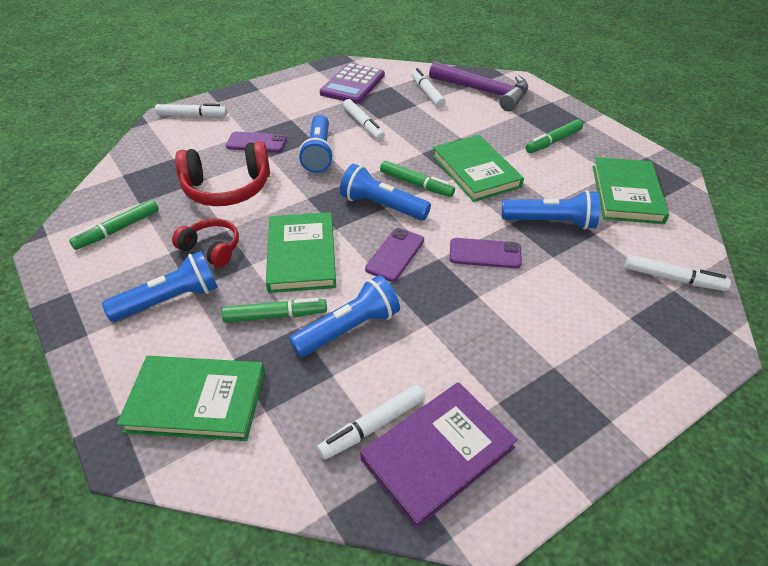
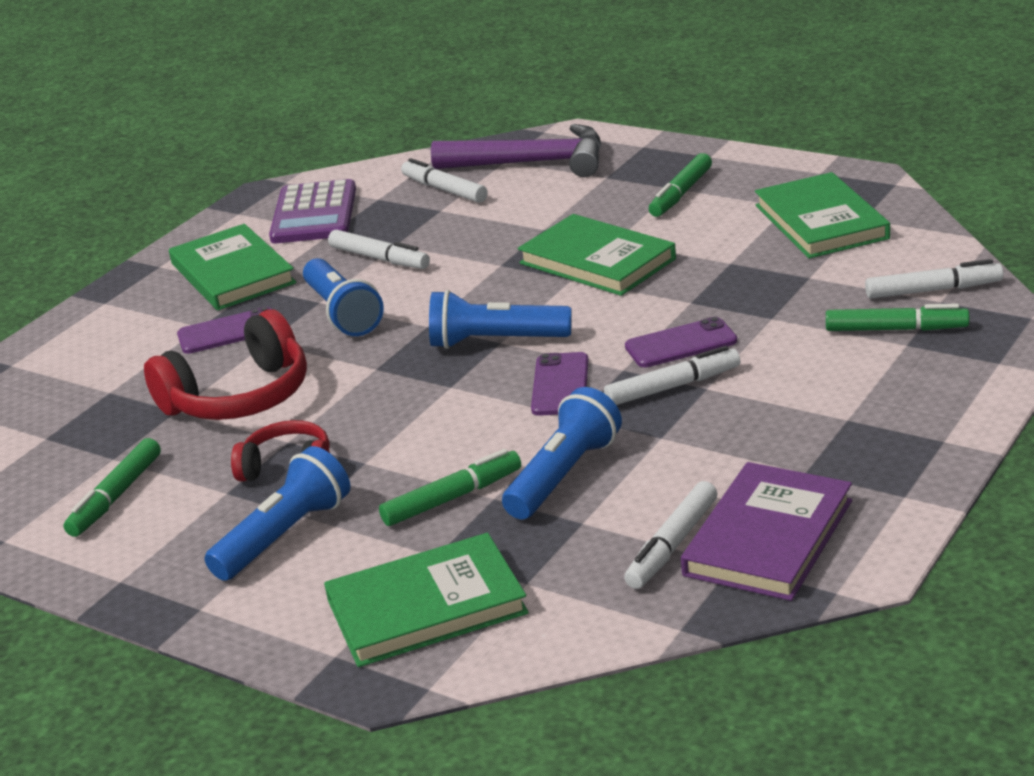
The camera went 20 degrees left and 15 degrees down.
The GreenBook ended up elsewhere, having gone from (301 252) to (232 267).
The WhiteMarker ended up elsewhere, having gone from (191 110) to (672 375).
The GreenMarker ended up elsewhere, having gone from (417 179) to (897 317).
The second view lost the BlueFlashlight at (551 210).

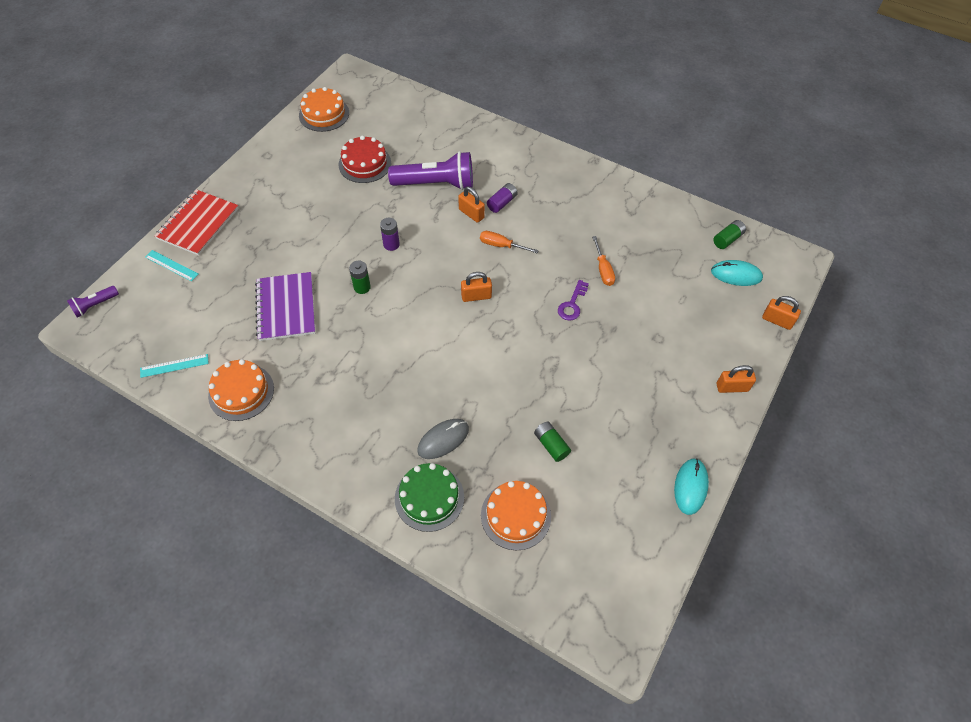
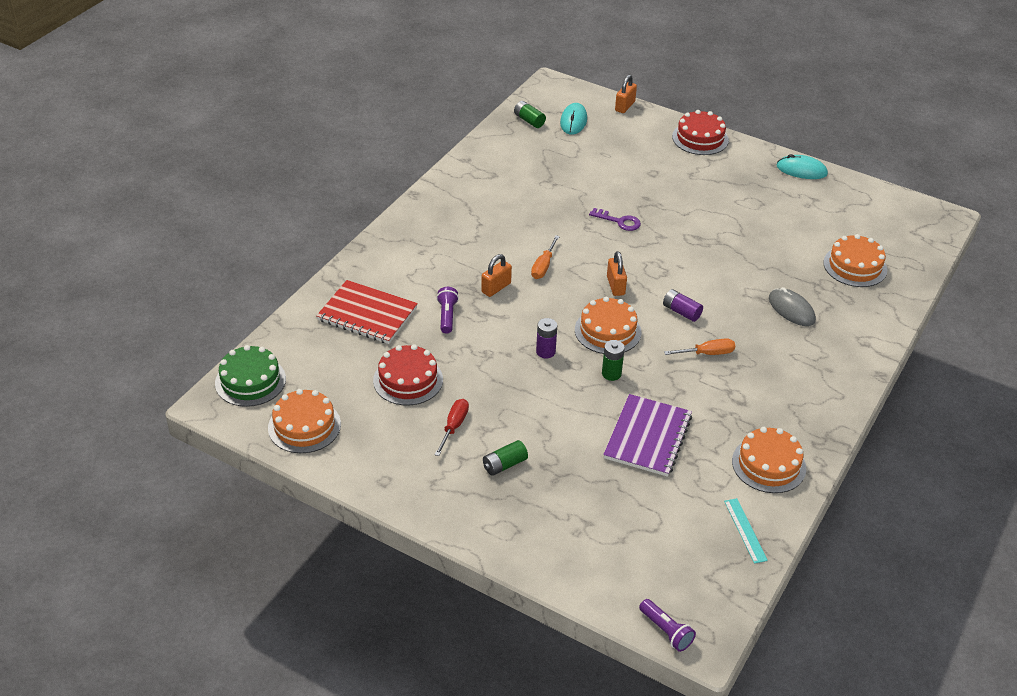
The camera went 90 degrees left and 15 degrees down.
The GreenCake ended up elsewhere, having gone from (429 497) to (250 376).
The RedNotebook ended up elsewhere, having gone from (196 222) to (367 312).
The second view gained the RedScrewdriver at (451 427).
The size of the PurpleFlashlight at (430 170) changed by a factor of 0.49.
The GreenBattery ended up elsewhere, having gone from (552 442) to (505 458).
The second view gained the OrangeCake at (608 325).
The PurpleNotebook at (285 306) ended up facing another way, 60 degrees counterclockwise from before.
The PurpleBattery ended up elsewhere, having gone from (502 198) to (683 305).
The OrangeScrewdriver ended up elsewhere, having gone from (603 261) to (699 346).
Where the OrangePadlock stood at (736 379), the RedCake came to stand at (700 132).
The second view lost the TurquoiseRuler at (172 265).

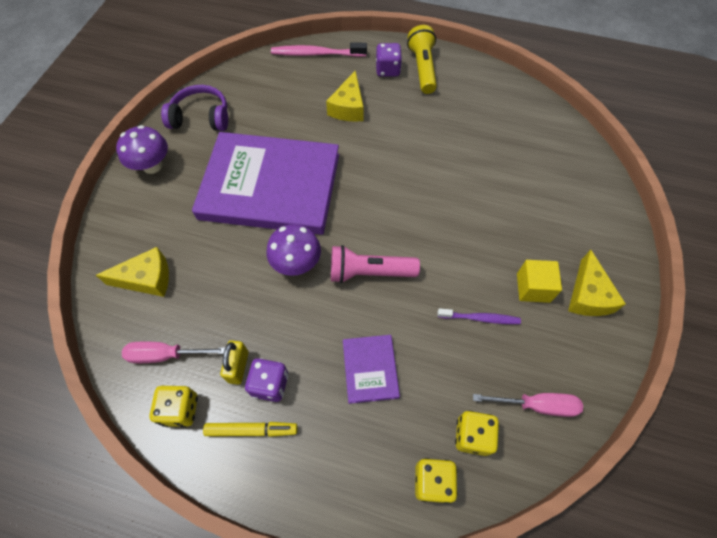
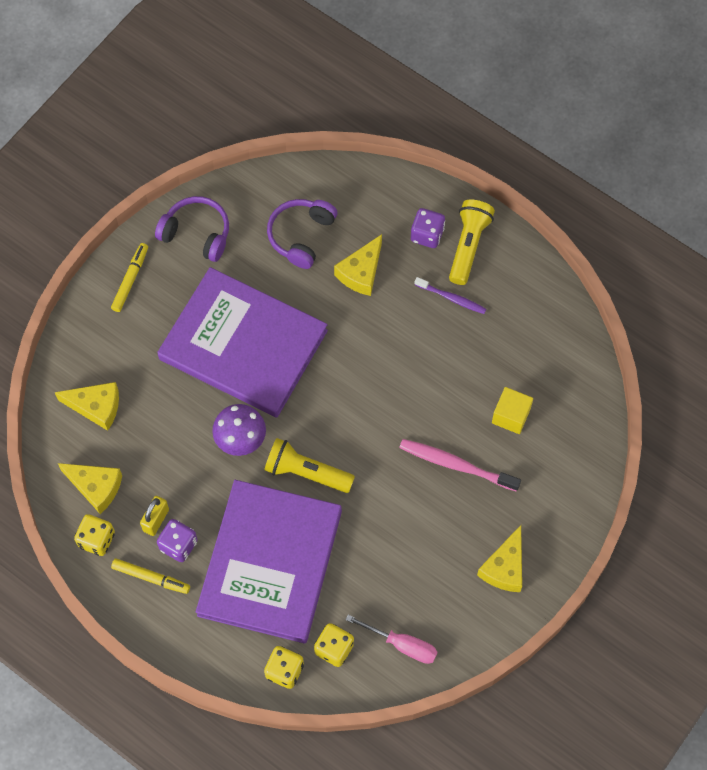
The camera went 20 degrees right and 5 degrees up.
Where the PinkScrewdriver stood at (173 352), the YellowCheese came to stand at (90 488).
Where the PurpleMushroom stood at (142 149), the YellowMarker came to stand at (129 277).
The size of the PurpleBook at (371 369) changed by a factor of 2.39.
What was the PinkFlashlight at (375 264) turned into the YellowFlashlight at (309 465).
The second view gained the PurpleHeadphones at (302 234).
The PinkToothbrush ended up elsewhere, having gone from (319 49) to (460 465).
The PurpleToothbrush ended up elsewhere, having gone from (479 316) to (450 295).
The YellowCube ended up elsewhere, having gone from (539 281) to (512 410).

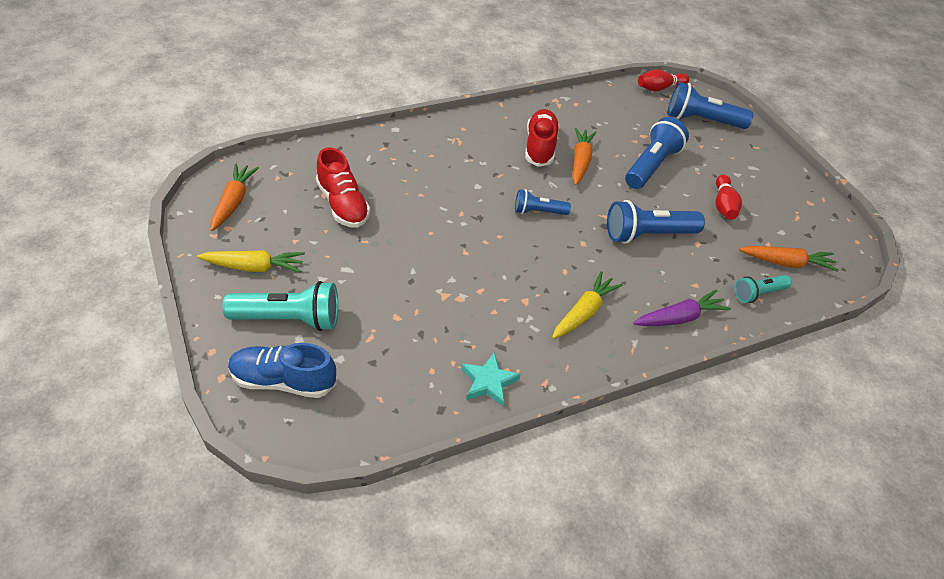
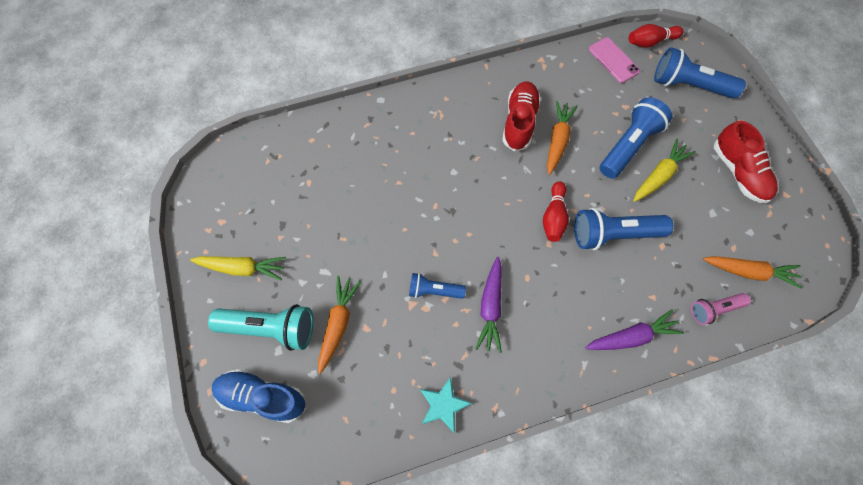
The camera went 10 degrees right and 20 degrees up.
The OrangeCarrot ended up elsewhere, having gone from (235 197) to (340 325).
The BlueFlashlight ended up elsewhere, having gone from (543 202) to (437 286).
The second view gained the PurpleCarrot at (488 305).
The RedBowlingPin ended up elsewhere, having gone from (728 197) to (556 211).
The second view gained the PinkPhone at (614 60).
The YellowCarrot ended up elsewhere, having gone from (587 305) to (664 170).
What was the TurquoiseFlashlight at (763 289) turned into the PinkFlashlight at (721 309).
The RedShoe ended up elsewhere, having gone from (343 187) to (746 162).

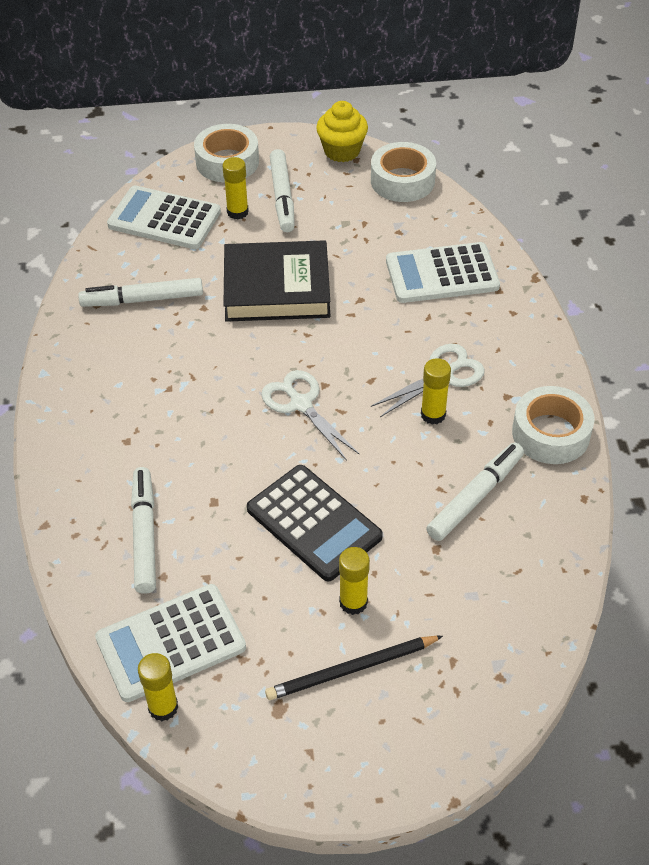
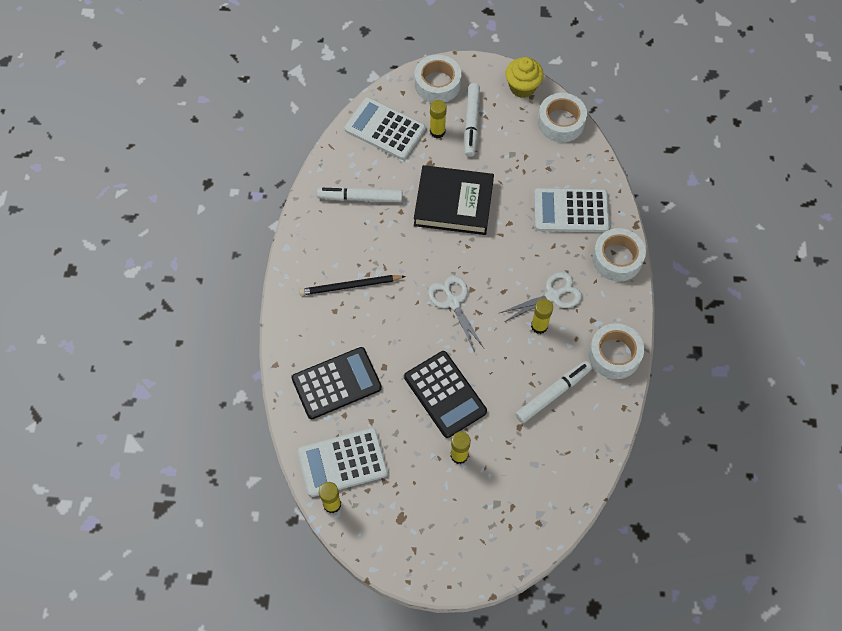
The camera went 10 degrees right and 15 degrees up.
Where the WhiteMarker stood at (143 530), the BlackCalculator came to stand at (337 383).
The BlackPencil ended up elsewhere, having gone from (354 668) to (352 285).
The second view gained the WhiteTape at (619 254).

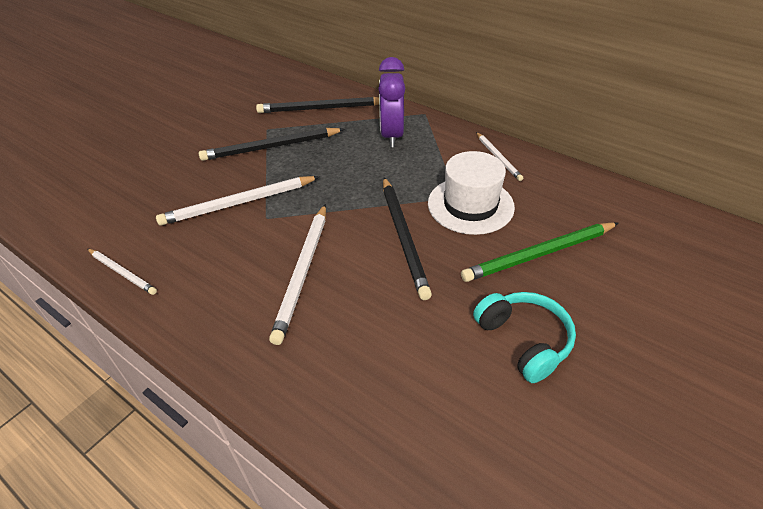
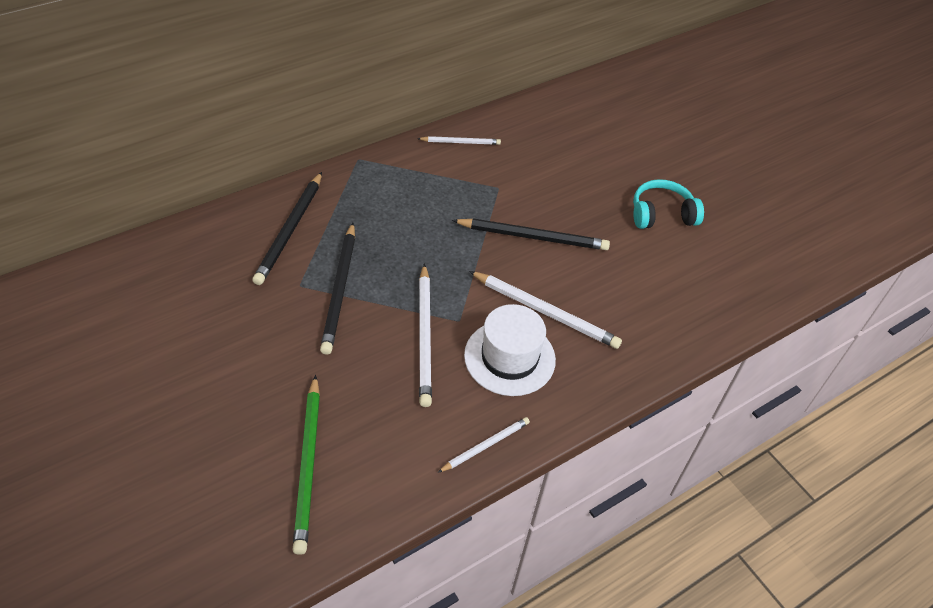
The camera went 75 degrees left and 5 degrees up.
The GreenPencil ended up elsewhere, having gone from (540 252) to (306 465).
The WhiteHat ended up elsewhere, having gone from (471 193) to (510 350).
The second view lost the PurpleClock at (391 102).

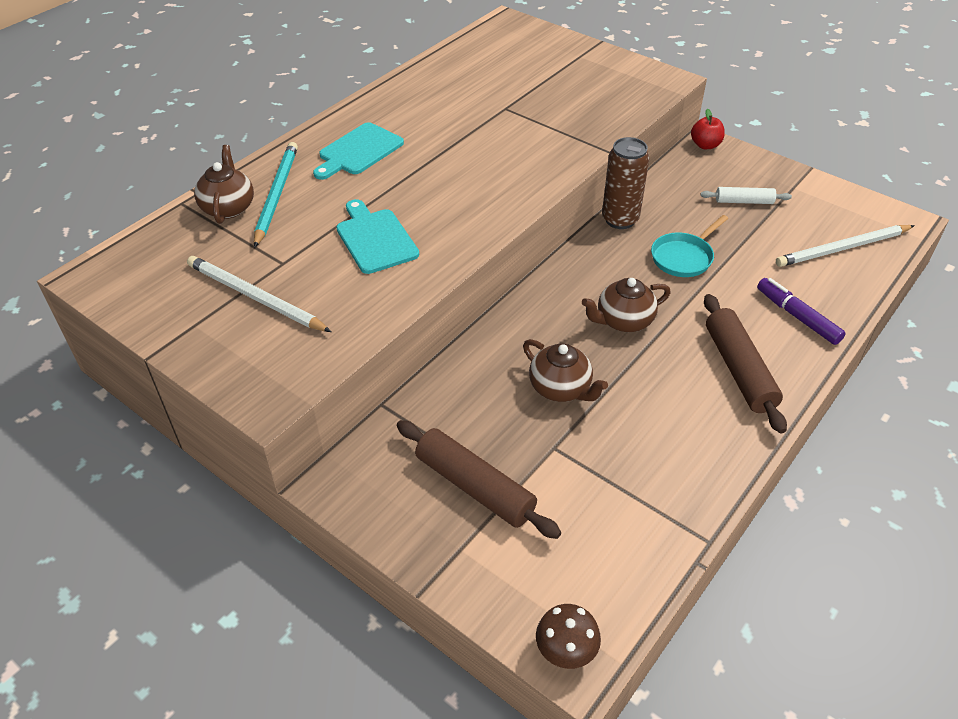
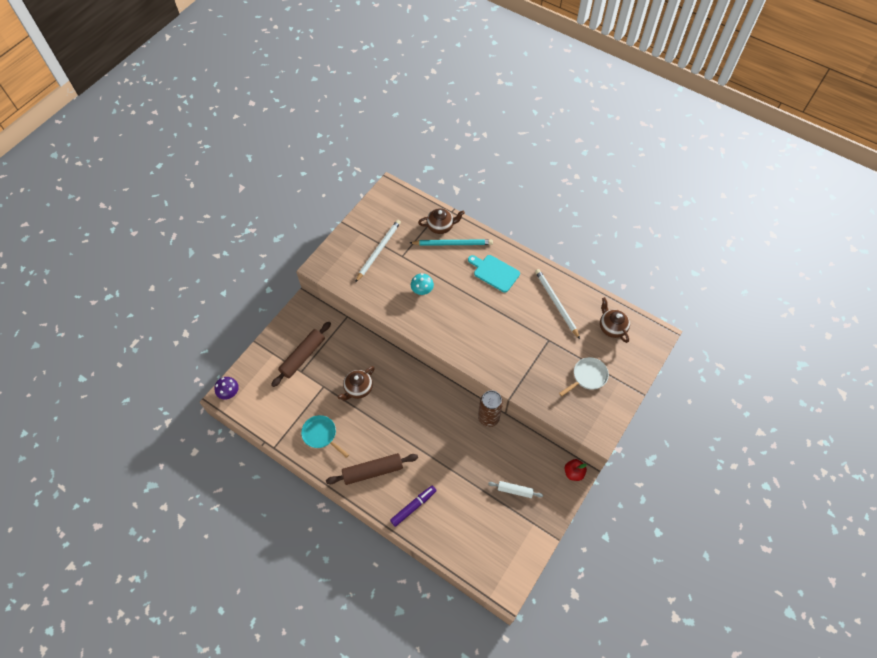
The camera went 85 degrees right and 15 degrees up.
What was the BrownMushroom at (568 636) turned into the PurpleMushroom at (226 388).
The TurquoisePan ended up elsewhere, having gone from (689 246) to (325 436).
Where the TurquoiseCuttingBoard stood at (378 236), the TurquoiseMushroom came to stand at (422 284).
The WhiteRollingPin at (746 195) ended up facing another way, 75 degrees counterclockwise from before.
The WhitePencil ended up elsewhere, having gone from (845 246) to (557 304).
The second view gained the WhitePan at (584 376).
The BrownTeapot ended up elsewhere, having gone from (626 305) to (615 320).

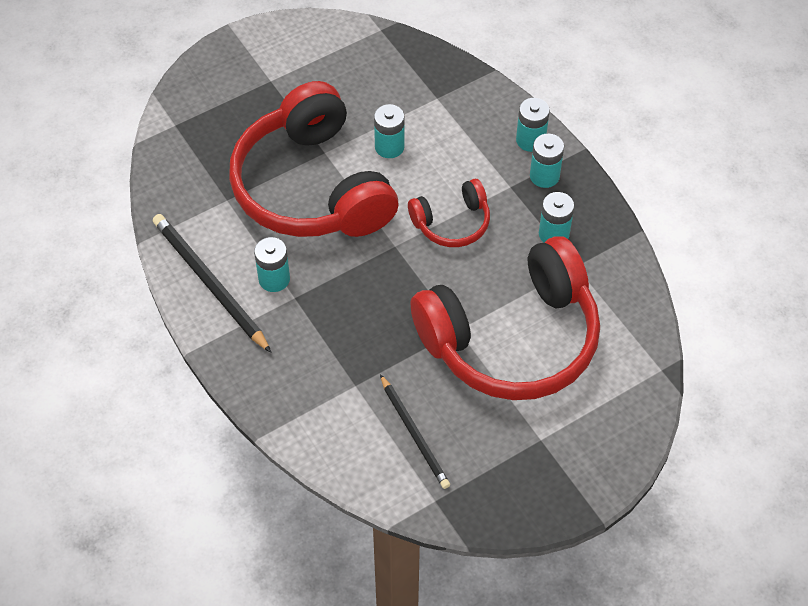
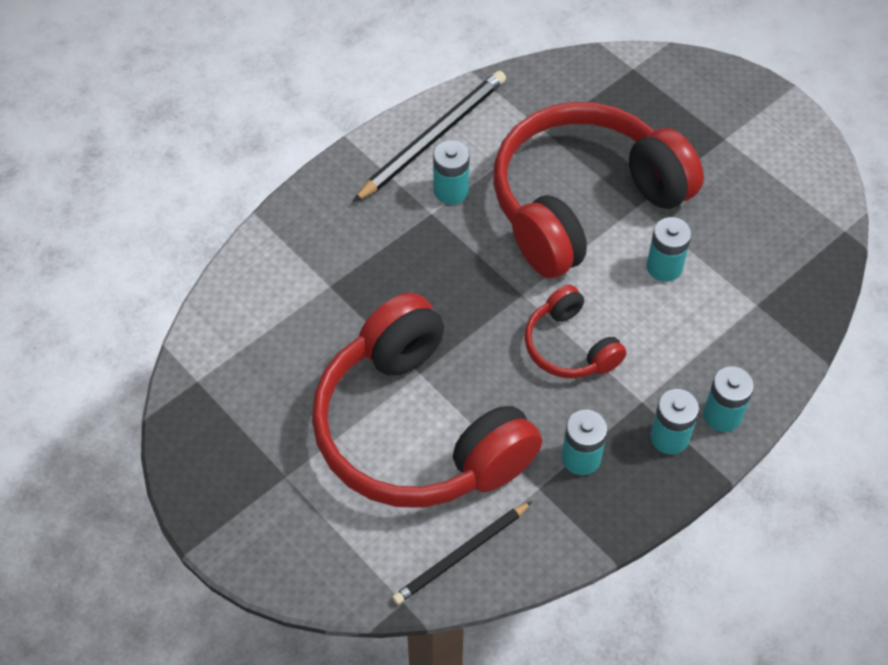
The camera went 80 degrees right and 0 degrees up.
The BlackPencil ended up elsewhere, having gone from (415 431) to (462 552).

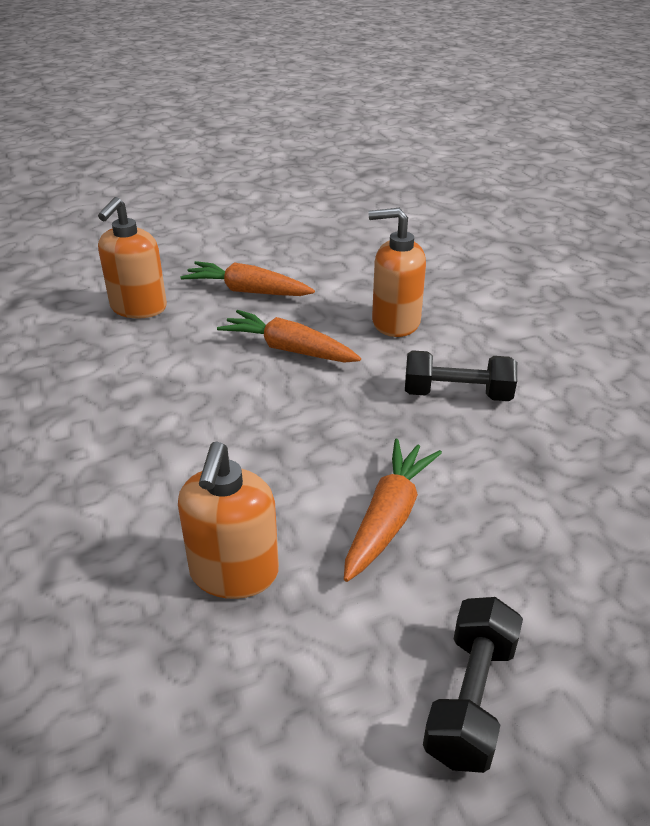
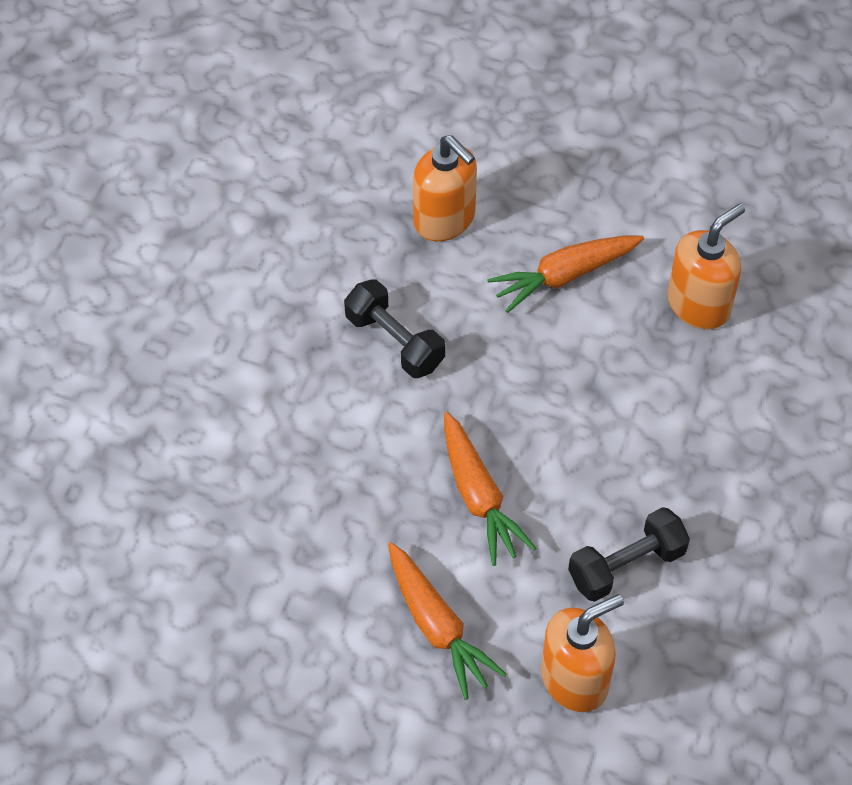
The camera went 140 degrees left and 20 degrees up.
The OrangeSoapDispenser ended up elsewhere, having gone from (397 272) to (445 188).
The BlackDumbbell ended up elsewhere, having gone from (473 685) to (629 554).

